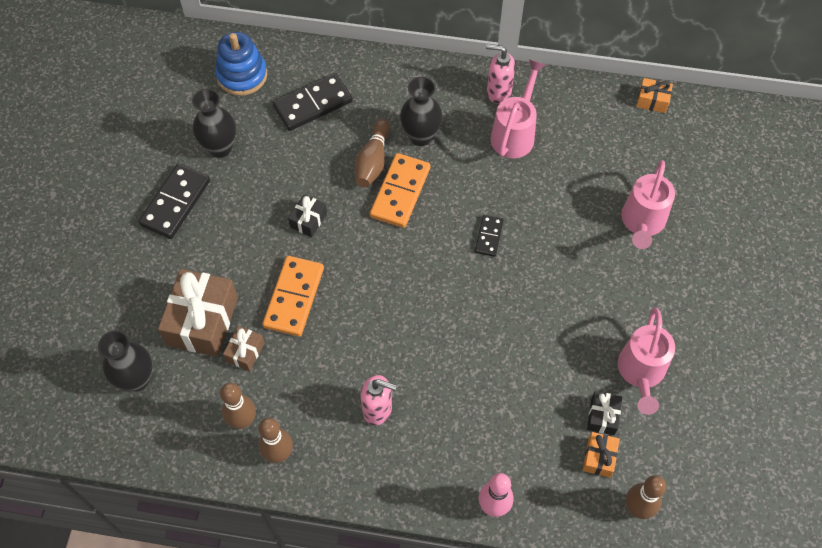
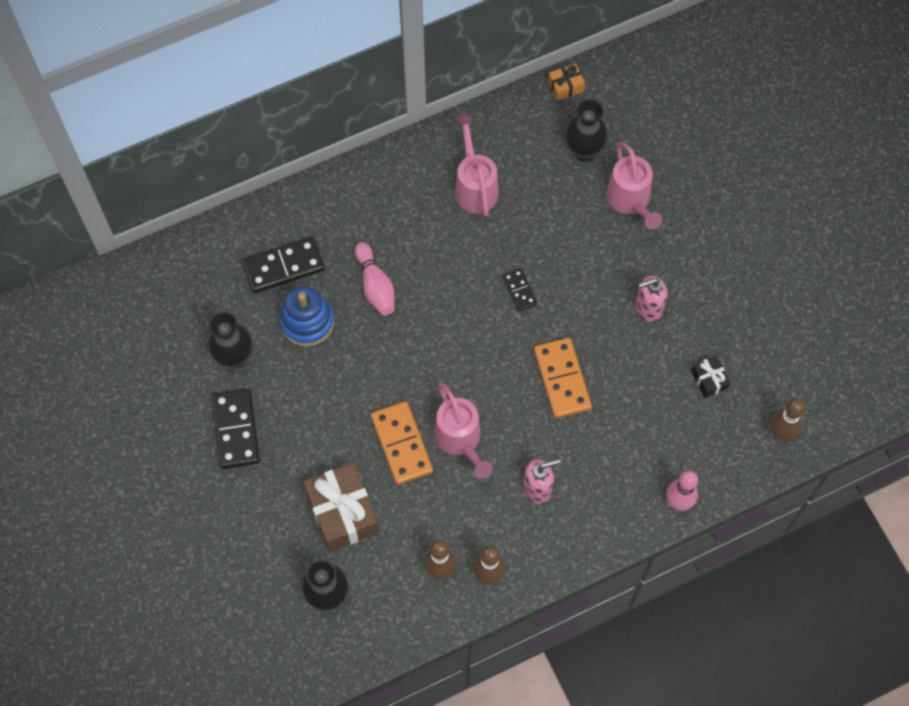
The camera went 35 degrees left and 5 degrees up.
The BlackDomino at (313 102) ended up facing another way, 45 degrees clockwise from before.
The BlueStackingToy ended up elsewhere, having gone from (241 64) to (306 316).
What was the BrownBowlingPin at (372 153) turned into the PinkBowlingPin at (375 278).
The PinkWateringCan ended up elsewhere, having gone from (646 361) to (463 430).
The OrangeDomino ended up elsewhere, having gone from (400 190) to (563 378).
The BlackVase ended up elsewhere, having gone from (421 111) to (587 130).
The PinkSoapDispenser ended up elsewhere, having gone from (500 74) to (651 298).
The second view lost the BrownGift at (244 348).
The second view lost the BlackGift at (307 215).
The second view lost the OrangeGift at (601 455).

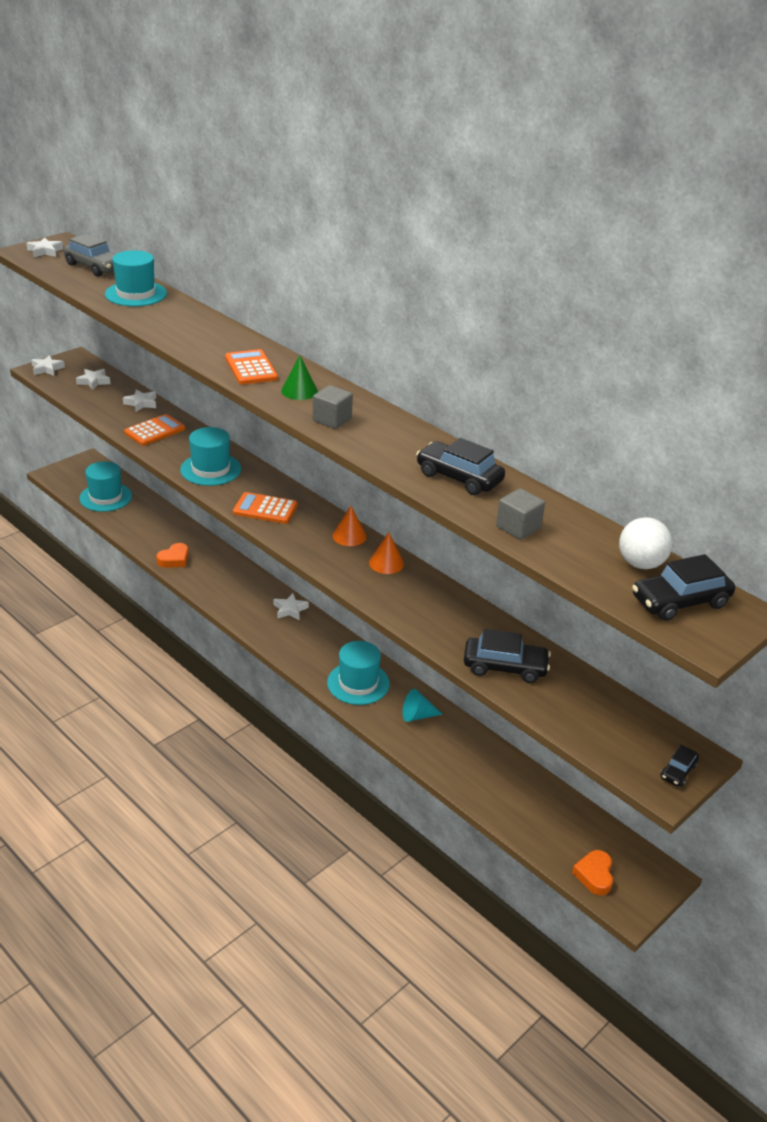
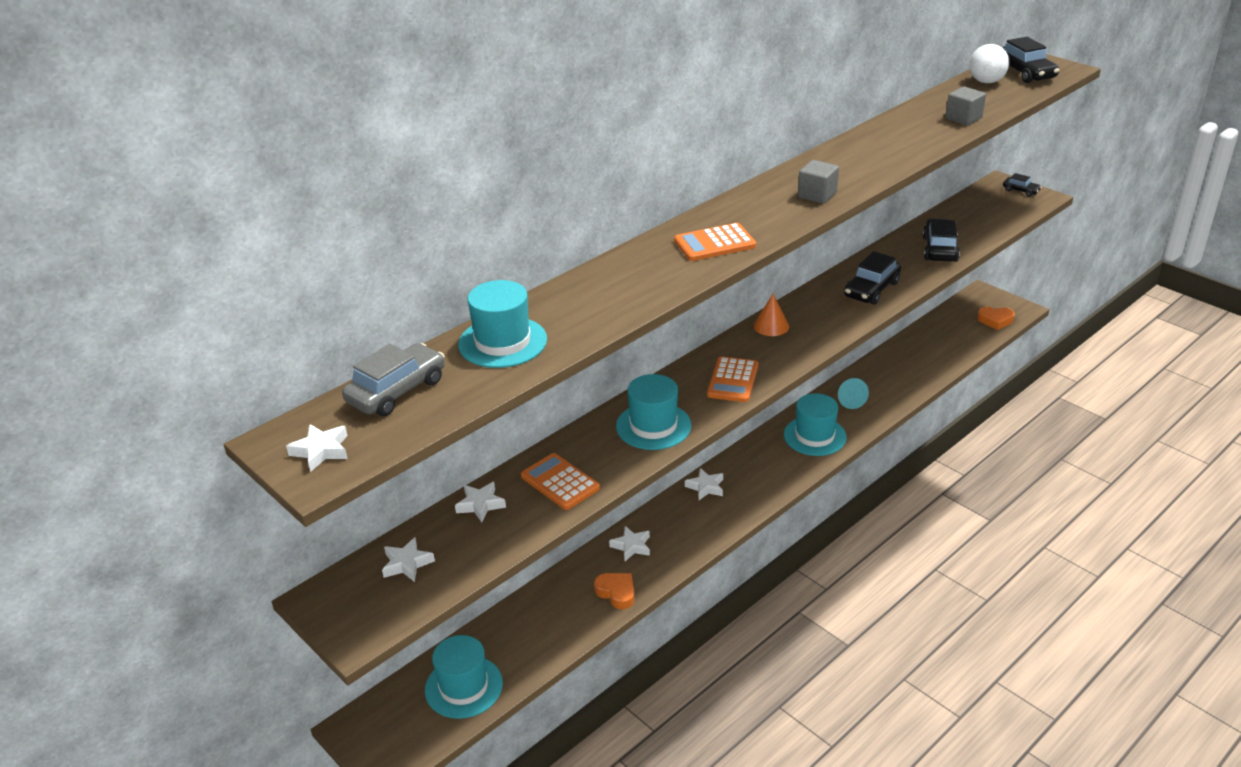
The camera went 85 degrees left and 0 degrees up.
The WhiteStar ended up elsewhere, having gone from (48 365) to (629 543).
The BlackCar ended up elsewhere, having gone from (460 466) to (872 278).
The second view lost the GreenCone at (299 377).
The second view lost the OrangeCone at (386 553).

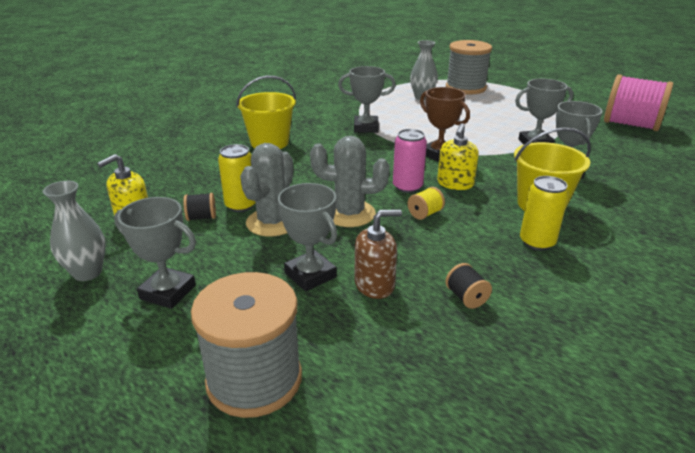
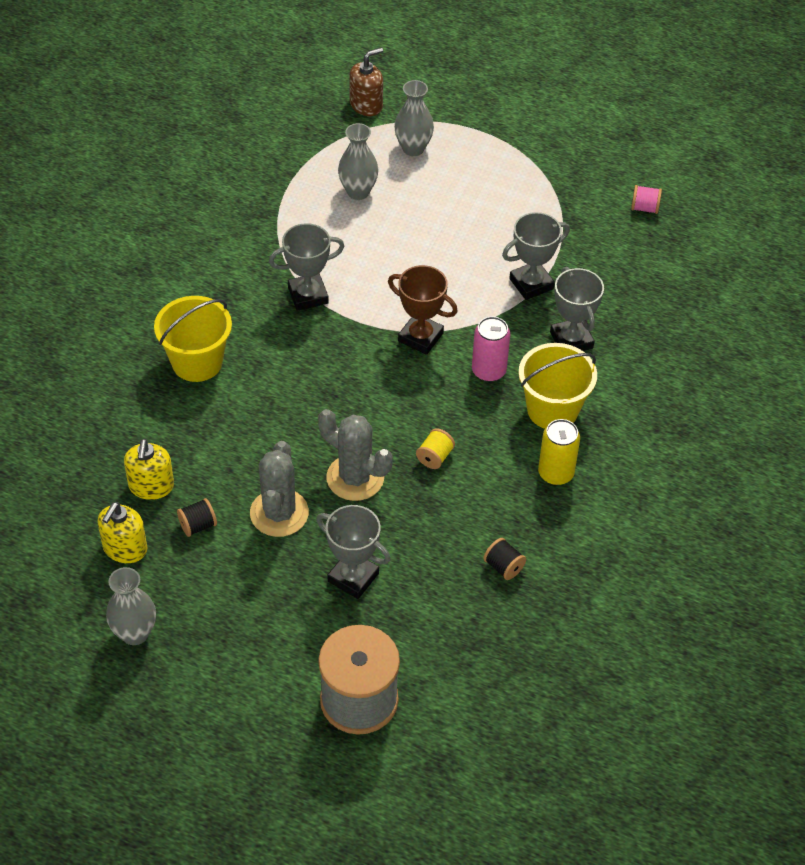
The camera went 20 degrees left and 20 degrees up.
The YellowSoapDispenser ended up elsewhere, having gone from (458 156) to (149 469).
The GreyCactus at (350 181) ended up facing another way, 45 degrees clockwise from before.
The BrownSoapDispenser ended up elsewhere, having gone from (378 254) to (366 82).
Where the GreySpool stood at (469 67), the GreyVase came to stand at (414 118).
The PinkCan ended up elsewhere, having gone from (410 161) to (491 349).
The size of the PinkSpool at (638 102) changed by a factor of 0.40.
The second view lost the GreyTrophy at (155 253).
The second view lost the YellowCan at (237 178).

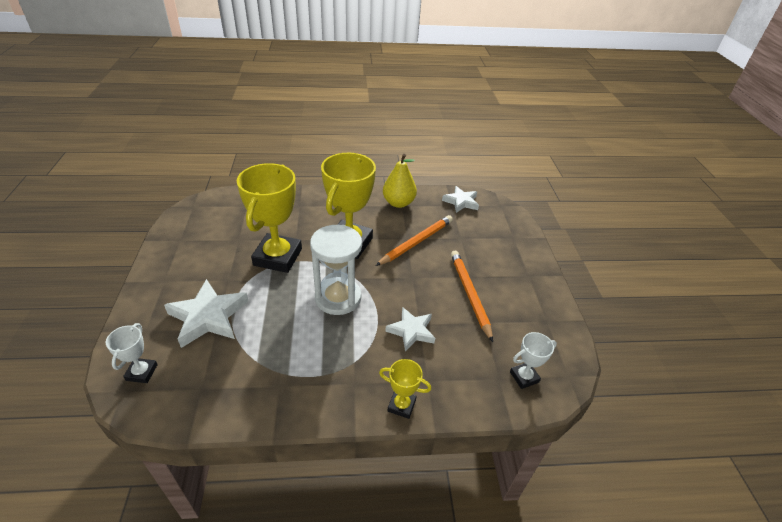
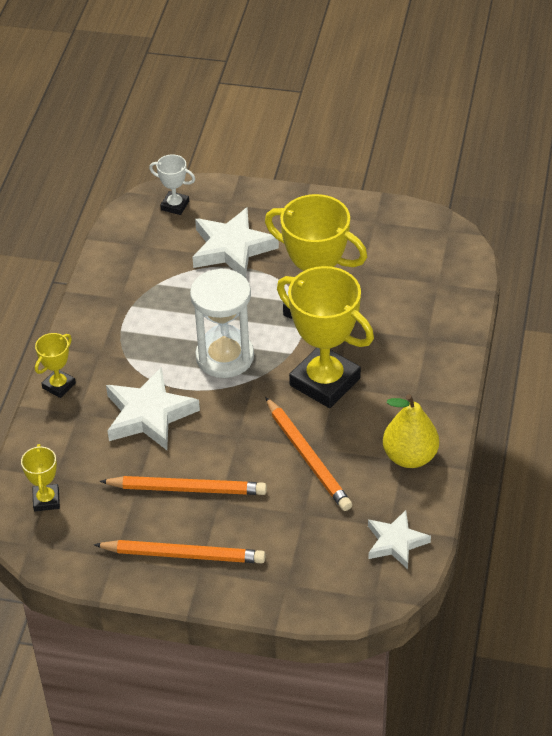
The camera went 110 degrees right and 5 degrees up.
What was the WhiteTrophy at (533 360) turned into the YellowTrophy at (40 477).
The second view gained the OrangePencil at (179 551).
The size of the WhiteStar at (410 329) changed by a factor of 1.58.

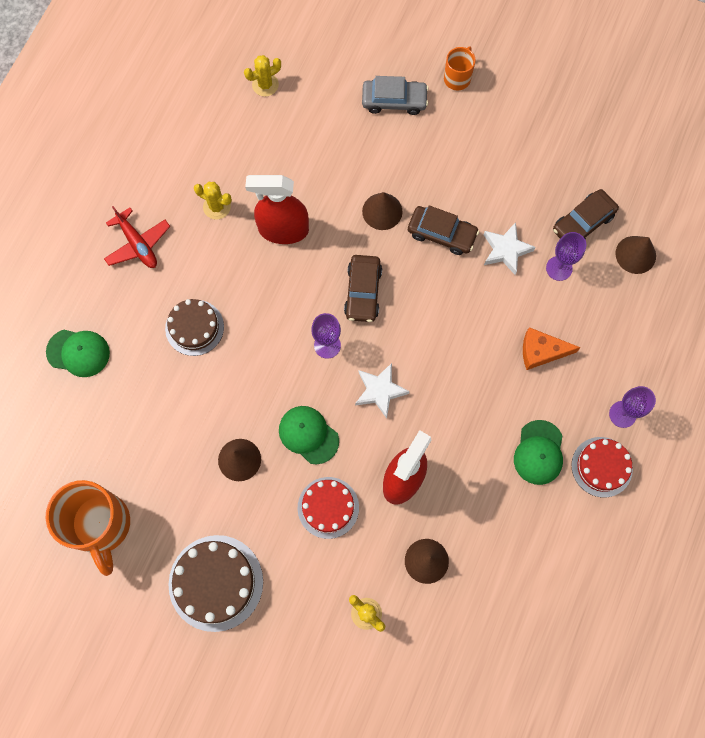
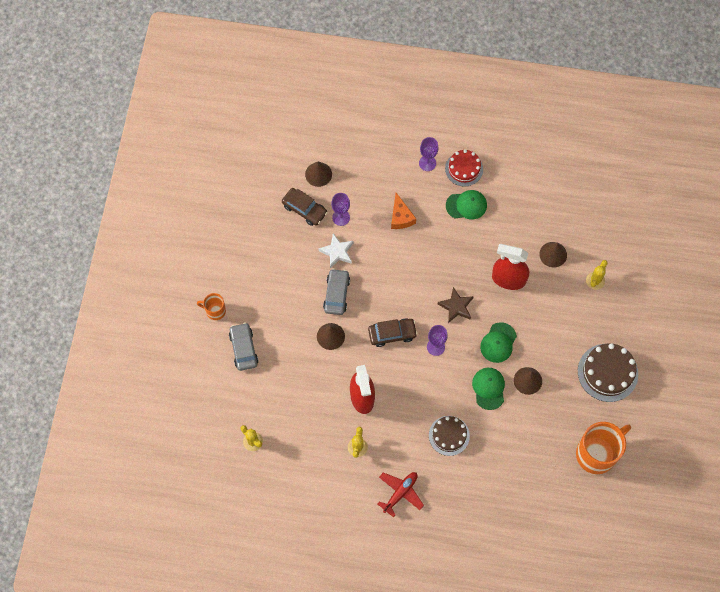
The camera went 105 degrees left and 5 degrees down.
What was the BrownCar at (443 230) turned into the GreyCar at (336 292).
What was the WhiteStar at (382 390) turned into the BrownStar at (456 305).
The GreenCap ended up elsewhere, having gone from (78 353) to (488 389).
The second view lost the RedCake at (328 508).

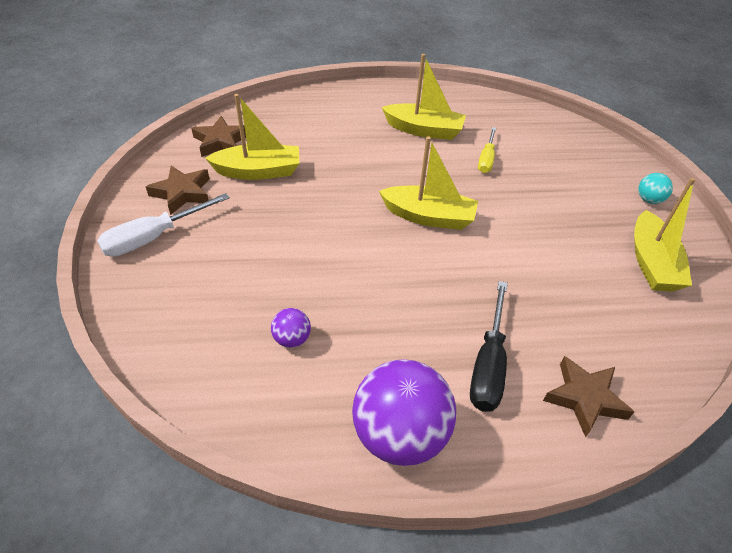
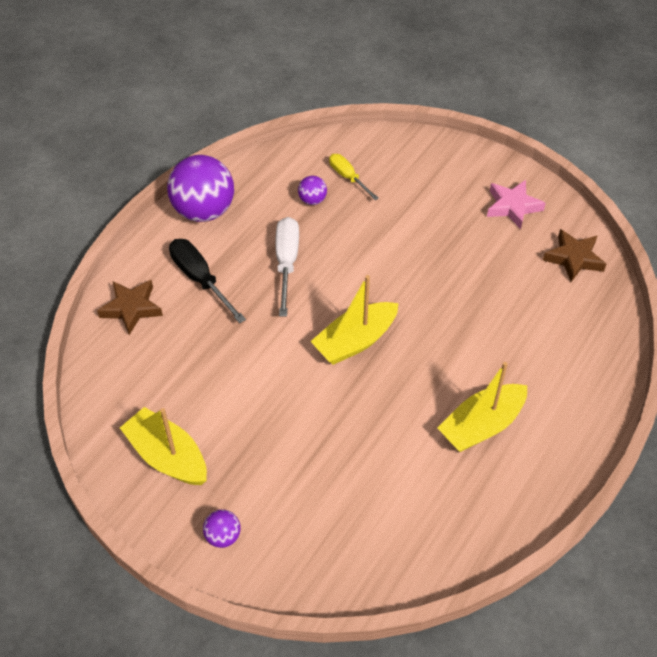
The camera went 130 degrees right and 5 degrees up.
What was the TurquoiseBall at (655 188) turned into the PurpleBall at (222 528).
The WhiteScrewdriver ended up elsewhere, having gone from (163 225) to (287 267).
The YellowScrewdriver ended up elsewhere, having gone from (487 150) to (354 177).
What was the BrownStar at (178 190) turned into the PinkStar at (516 204).
The second view lost the YellowBoat at (252 137).

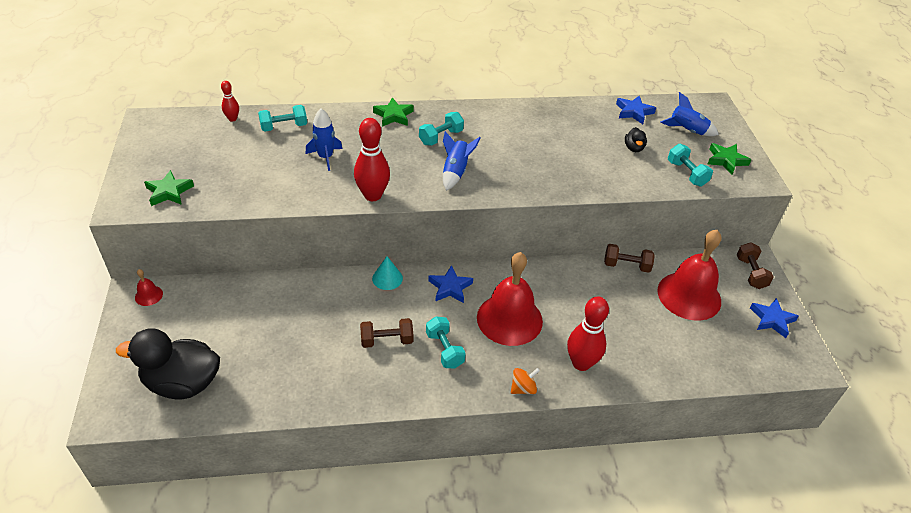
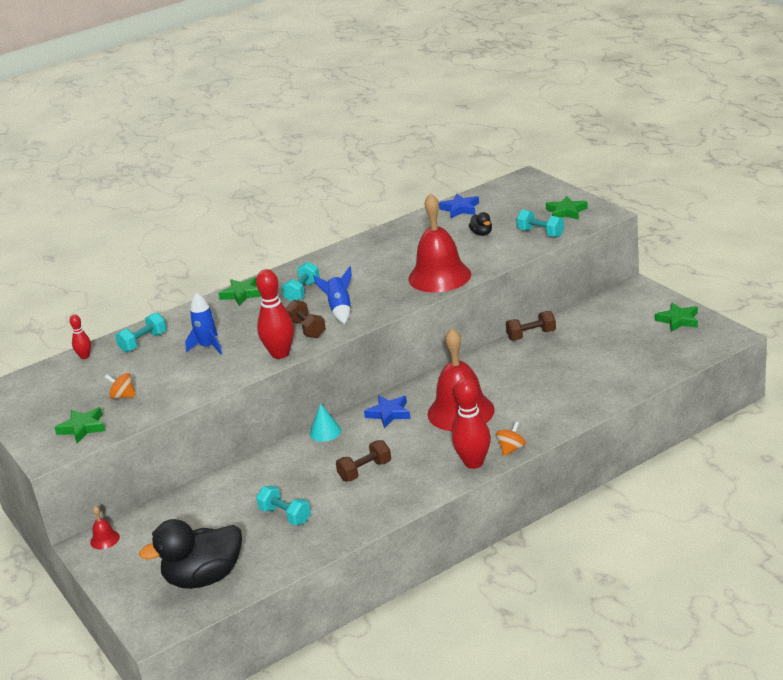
The camera went 20 degrees left and 15 degrees down.
The second view gained the OrangeSpinningTop at (120 386).
The TurquoiseDumbbell ended up elsewhere, having gone from (446 342) to (283 505).
The BrownDumbbell ended up elsewhere, having gone from (755 265) to (305 319).
The RedBell ended up elsewhere, having gone from (690 275) to (439 242).
The RedBowlingPin ended up elsewhere, having gone from (588 333) to (471 423).
What was the BlueStar at (774 318) turned into the GreenStar at (676 317).
The second view lost the BlueRocket at (689 114).

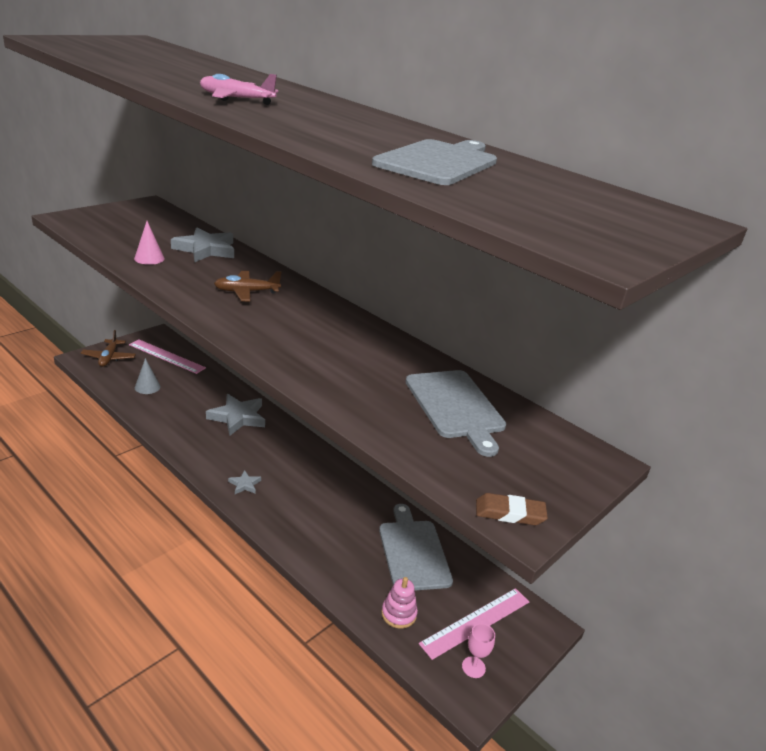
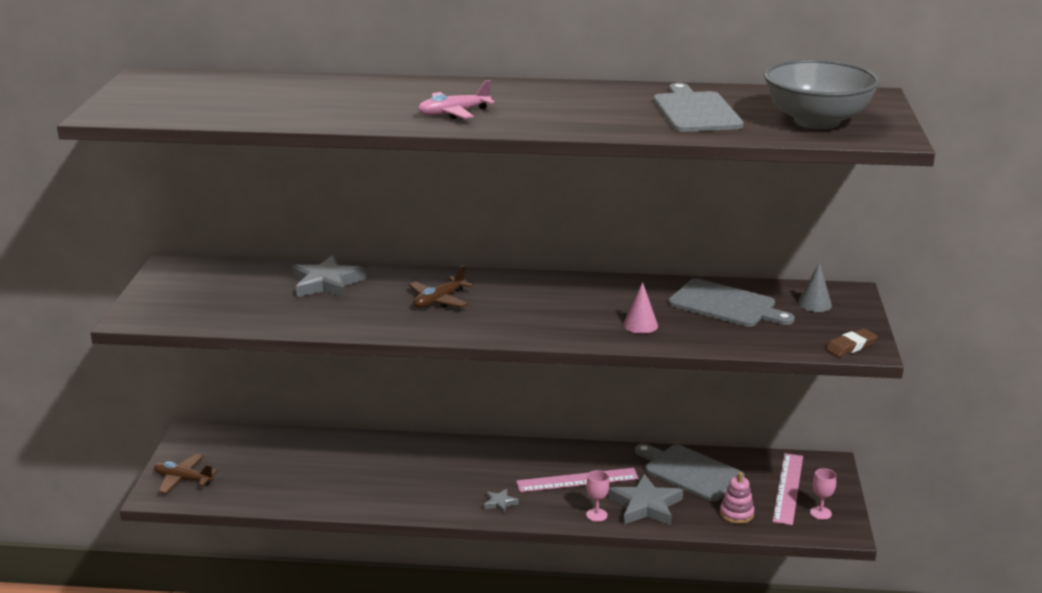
The camera went 35 degrees left and 5 degrees down.
The BrownPlane at (108 348) ended up facing another way, 150 degrees clockwise from before.
The PinkRuler ended up elsewhere, having gone from (167 356) to (577 480).
The second view gained the PinkGoblet at (597 496).
The GreyStar ended up elsewhere, having gone from (235 414) to (645 500).
The PinkCone ended up elsewhere, having gone from (149 243) to (640 308).
The second view gained the GreyBowl at (822 94).
The GreyCone ended up elsewhere, having gone from (147 376) to (815 287).

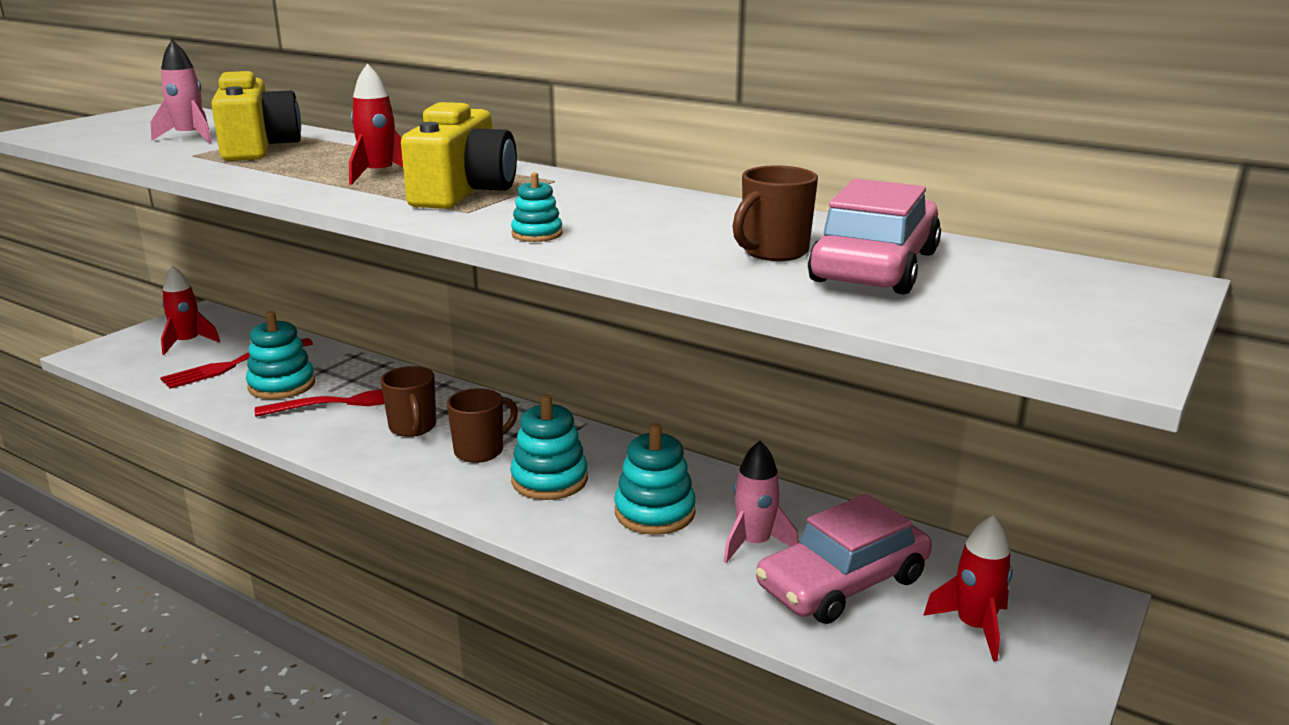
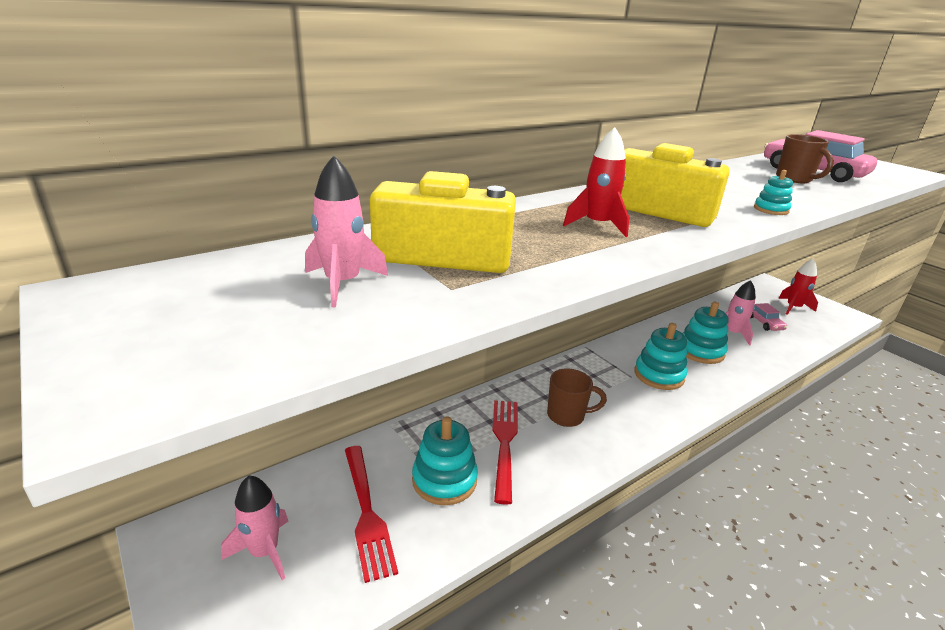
The camera went 70 degrees left and 5 degrees up.
What was the RedRocket at (190 310) turned into the PinkRocket at (255 527).
The size of the PinkCar at (844 559) changed by a factor of 0.50.
The second view lost the BrownMug at (482 425).

